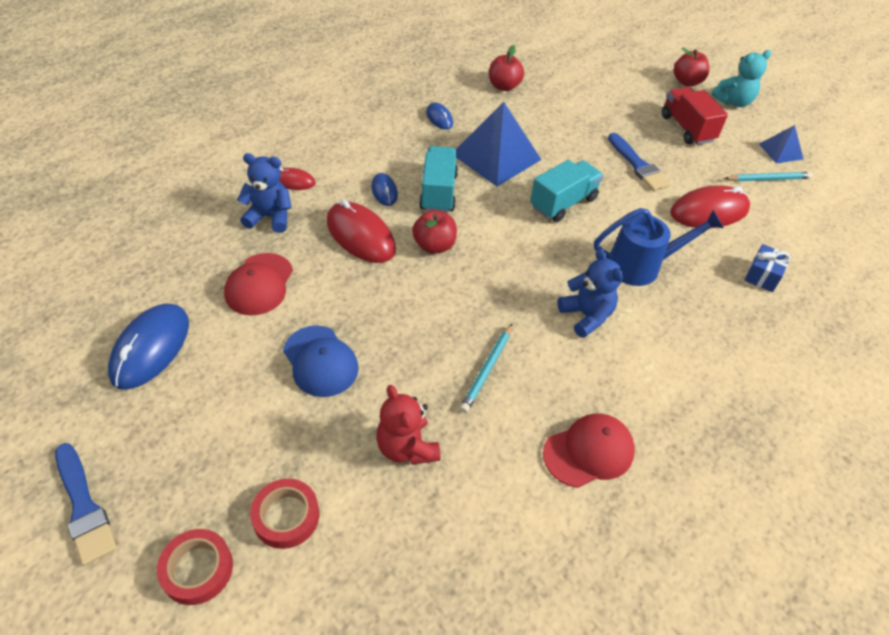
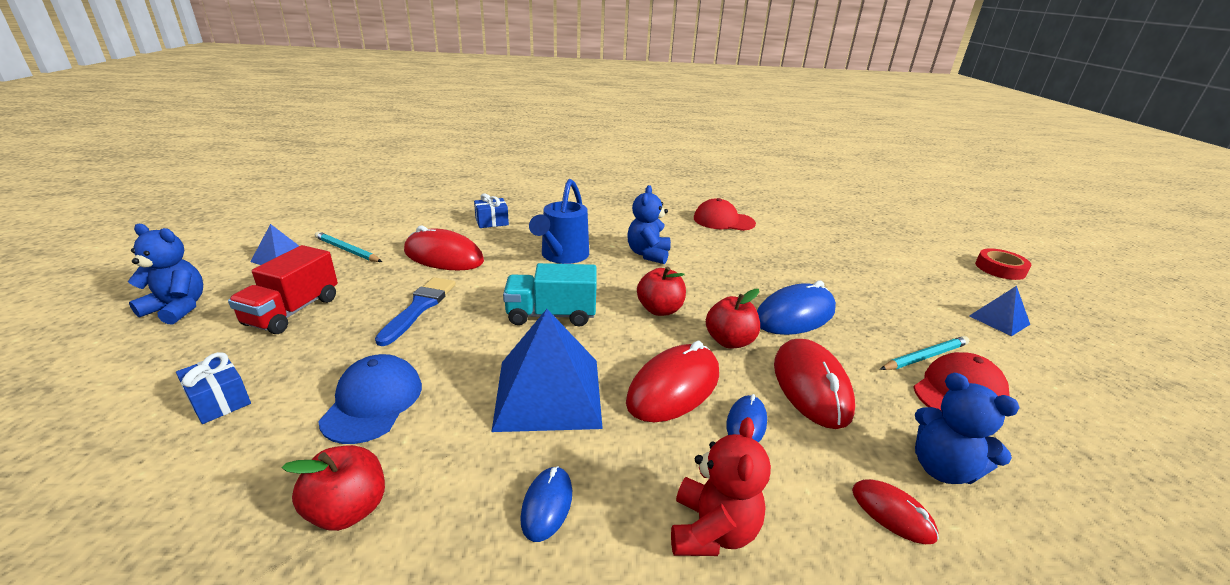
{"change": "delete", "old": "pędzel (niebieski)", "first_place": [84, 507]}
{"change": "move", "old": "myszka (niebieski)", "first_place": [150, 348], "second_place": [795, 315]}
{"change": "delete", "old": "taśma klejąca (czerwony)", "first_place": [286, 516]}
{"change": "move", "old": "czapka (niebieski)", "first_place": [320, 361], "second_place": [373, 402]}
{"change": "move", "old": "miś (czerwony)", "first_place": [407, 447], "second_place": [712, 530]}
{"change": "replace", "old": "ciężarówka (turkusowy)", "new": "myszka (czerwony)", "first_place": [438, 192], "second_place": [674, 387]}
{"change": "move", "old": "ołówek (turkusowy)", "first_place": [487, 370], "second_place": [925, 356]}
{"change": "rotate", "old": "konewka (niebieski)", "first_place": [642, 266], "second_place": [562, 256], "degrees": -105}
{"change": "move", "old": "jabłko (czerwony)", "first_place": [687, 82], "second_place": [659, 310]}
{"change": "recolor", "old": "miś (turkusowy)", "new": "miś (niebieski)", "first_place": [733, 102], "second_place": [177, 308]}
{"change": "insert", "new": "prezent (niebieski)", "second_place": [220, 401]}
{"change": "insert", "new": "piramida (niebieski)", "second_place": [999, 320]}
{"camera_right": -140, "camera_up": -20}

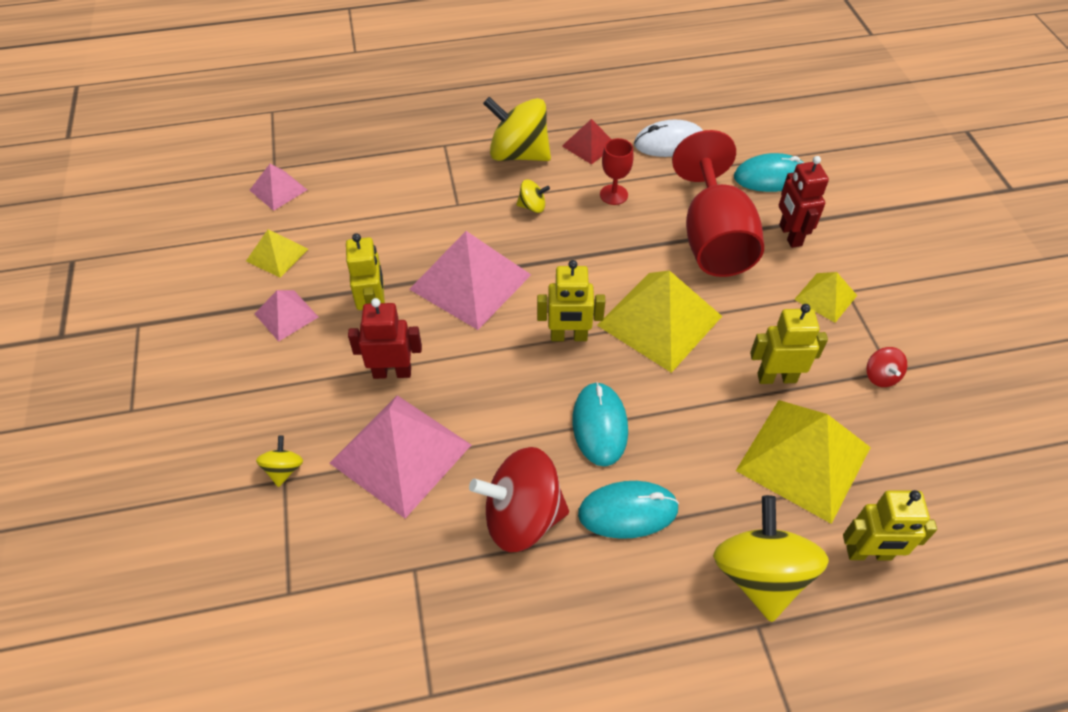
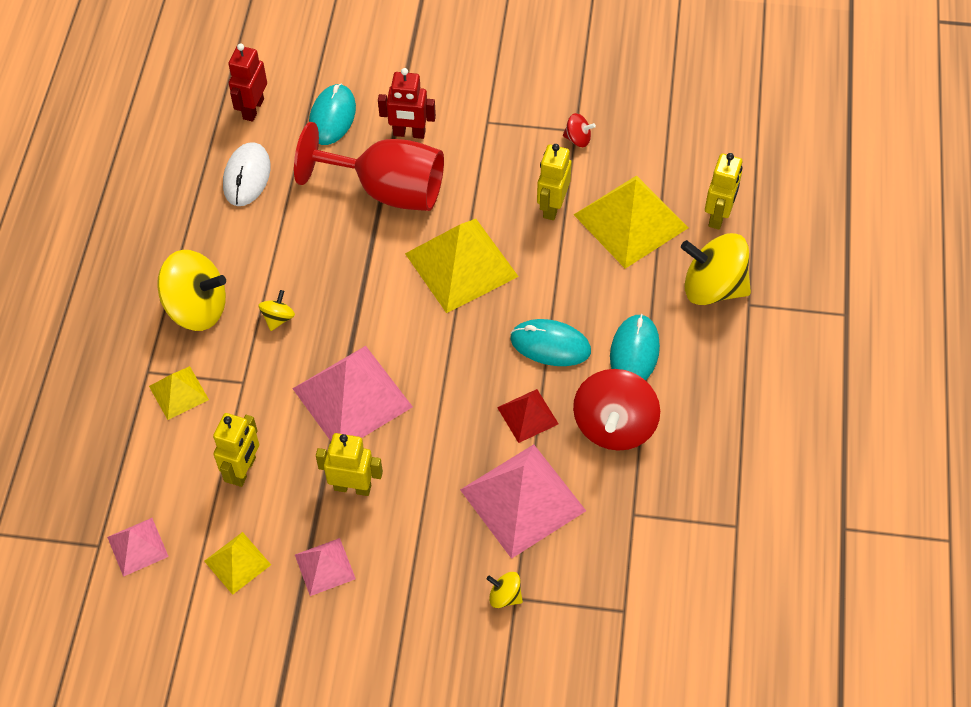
{"change": "move", "old": "robot (czerwony)", "first_place": [392, 372], "second_place": [253, 109]}
{"change": "rotate", "old": "bączek (żółty)", "first_place": [518, 154], "second_place": [197, 308], "degrees": -120}
{"change": "move", "old": "robot (żółty)", "first_place": [569, 336], "second_place": [243, 470]}
{"change": "move", "old": "piramida (czerwony)", "first_place": [589, 145], "second_place": [528, 415]}
{"change": "delete", "old": "kielich (czerwony)", "first_place": [613, 195]}
{"change": "move", "old": "piramida (żółty)", "first_place": [825, 297], "second_place": [178, 392]}
{"camera_right": -70, "camera_up": 5}

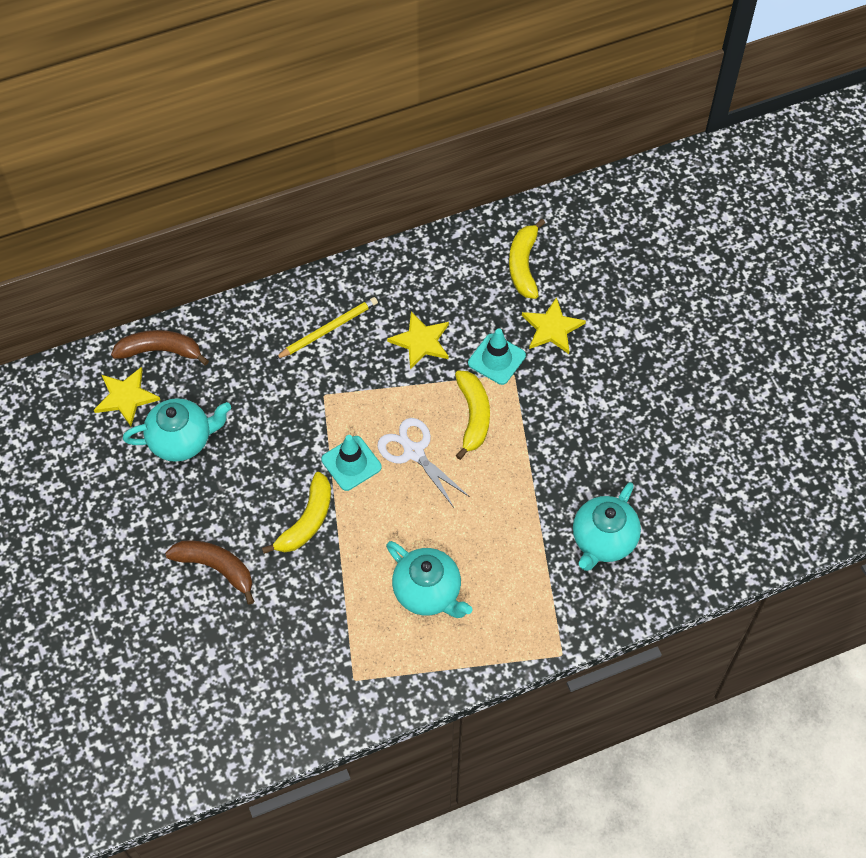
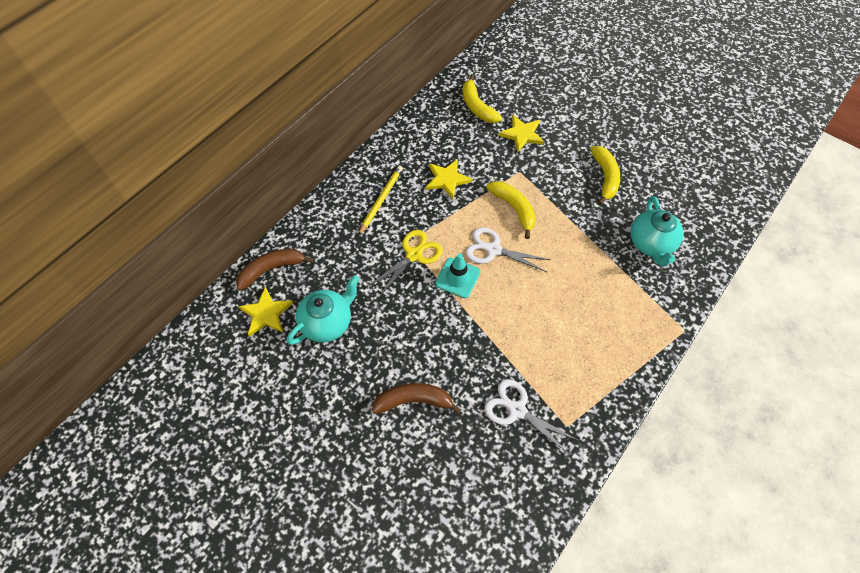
{"change": "move", "old": "banan (żółty)", "first_place": [306, 521], "second_place": [605, 177]}
{"change": "delete", "old": "imbryk (turkusowy)", "first_place": [428, 592]}
{"change": "delete", "old": "pachołek (turkusowy)", "first_place": [496, 359]}
{"change": "insert", "new": "nożyczki (żółty)", "second_place": [414, 255]}
{"change": "insert", "new": "nożyczki (biały)", "second_place": [517, 410]}
{"camera_right": -30, "camera_up": 0}

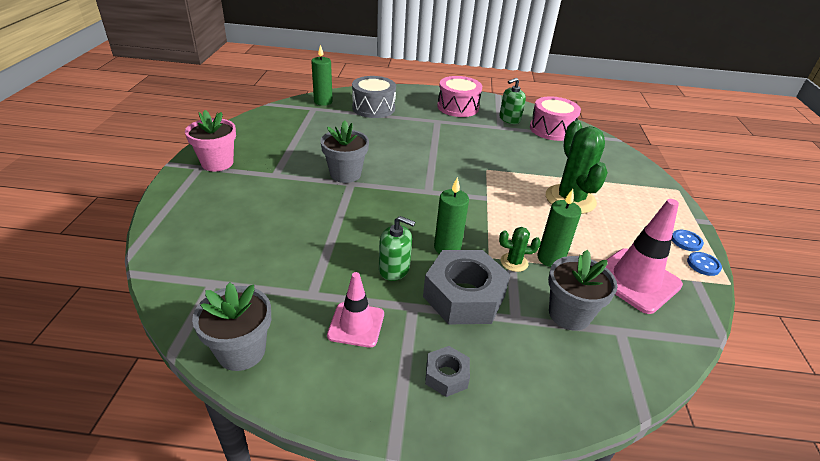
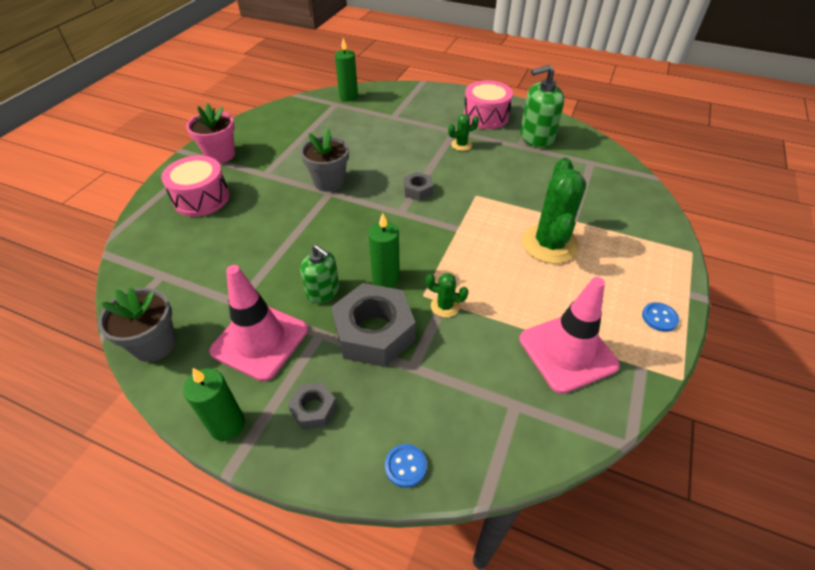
{"change": "resize", "old": "pachołek (różowy)", "first_place": [356, 325], "second_place": [260, 340], "factor": 1.6}
{"change": "delete", "old": "bęben (szary)", "first_place": [373, 108]}
{"change": "resize", "old": "dozownik mydła (zielony)", "first_place": [509, 119], "second_place": [536, 137], "factor": 1.52}
{"change": "move", "old": "bęben (różowy)", "first_place": [551, 129], "second_place": [201, 198]}
{"change": "move", "old": "świeca (zielony)", "first_place": [550, 258], "second_place": [227, 425]}
{"change": "delete", "old": "doniczka (szary)", "first_place": [569, 314]}
{"change": "move", "old": "guzik (niebieski)", "first_place": [703, 265], "second_place": [405, 466]}
{"change": "insert", "new": "nakrętka (szary)", "second_place": [418, 190]}
{"change": "insert", "new": "kaktus (zielony)", "second_place": [461, 145]}
{"camera_right": 20, "camera_up": 10}

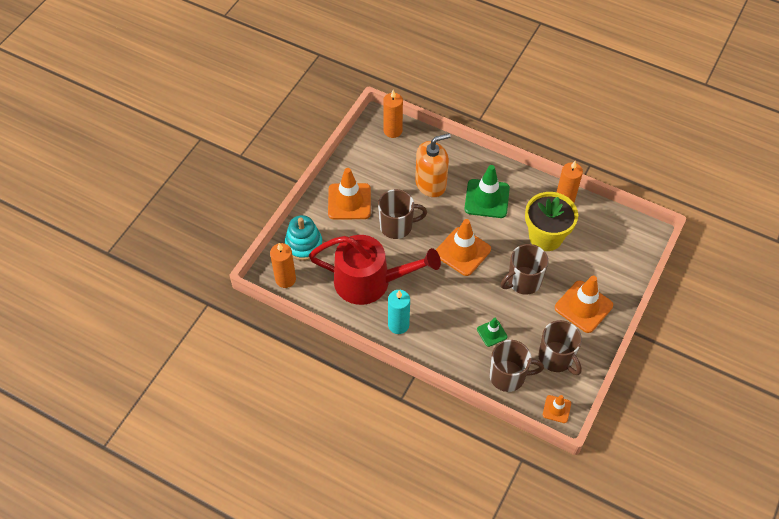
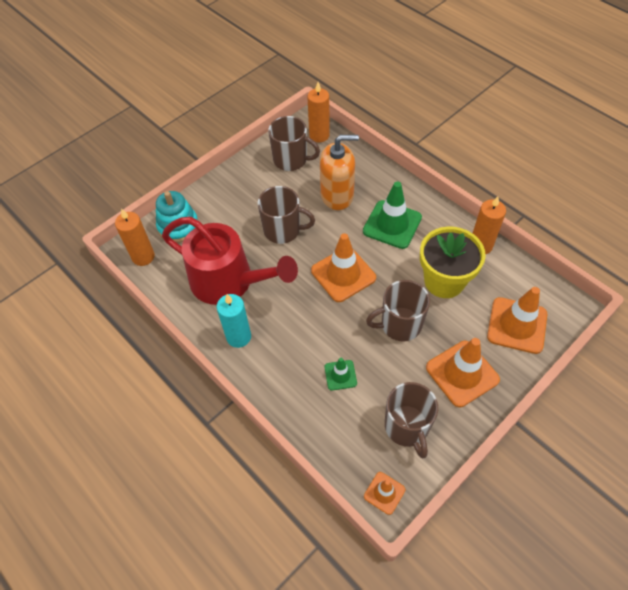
{"change": "move", "old": "pachołek (pomarańczowy)", "first_place": [349, 201], "second_place": [517, 325]}
{"change": "move", "old": "kubek (brązowy)", "first_place": [508, 376], "second_place": [291, 160]}
{"camera_right": 20, "camera_up": 0}

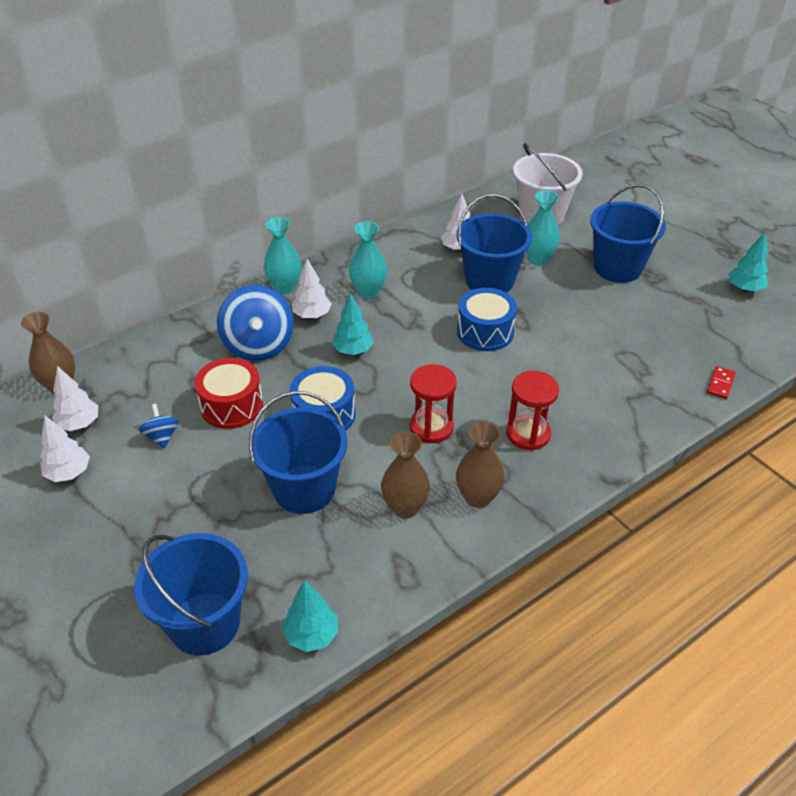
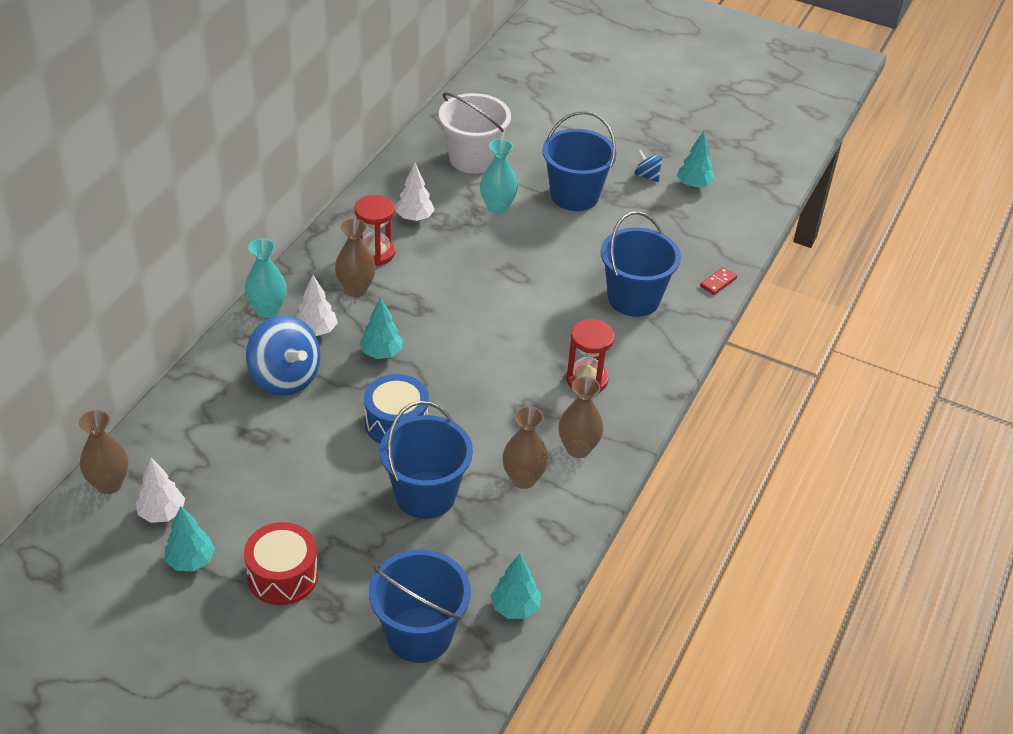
{"change": "recolor", "old": "drzewko (biały)", "new": "drzewko (turkusowy)", "first_place": [69, 473], "second_place": [191, 561]}
{"change": "move", "old": "bączek (niebieski)", "first_place": [162, 436], "second_place": [647, 176]}
{"change": "move", "old": "bęben (czerwony)", "first_place": [232, 406], "second_place": [283, 576]}
{"change": "recolor", "old": "wazon (turkusowy)", "new": "wazon (brązowy)", "first_place": [368, 292], "second_place": [355, 289]}
{"change": "move", "old": "klepsydra (czerwony)", "first_place": [431, 427], "second_place": [375, 253]}
{"change": "move", "old": "wiadro (niebieski)", "first_place": [489, 281], "second_place": [633, 298]}
{"change": "delete", "old": "bęben (niebieski)", "first_place": [485, 332]}
{"change": "rotate", "old": "kostka domina (czerwony)", "first_place": [720, 384], "second_place": [718, 282], "degrees": 45}
{"camera_right": -30, "camera_up": 0}

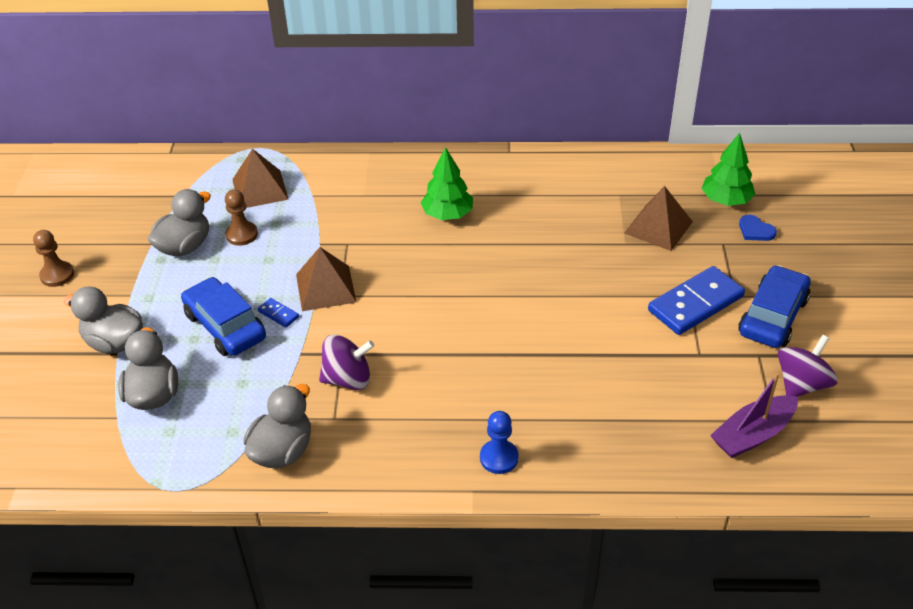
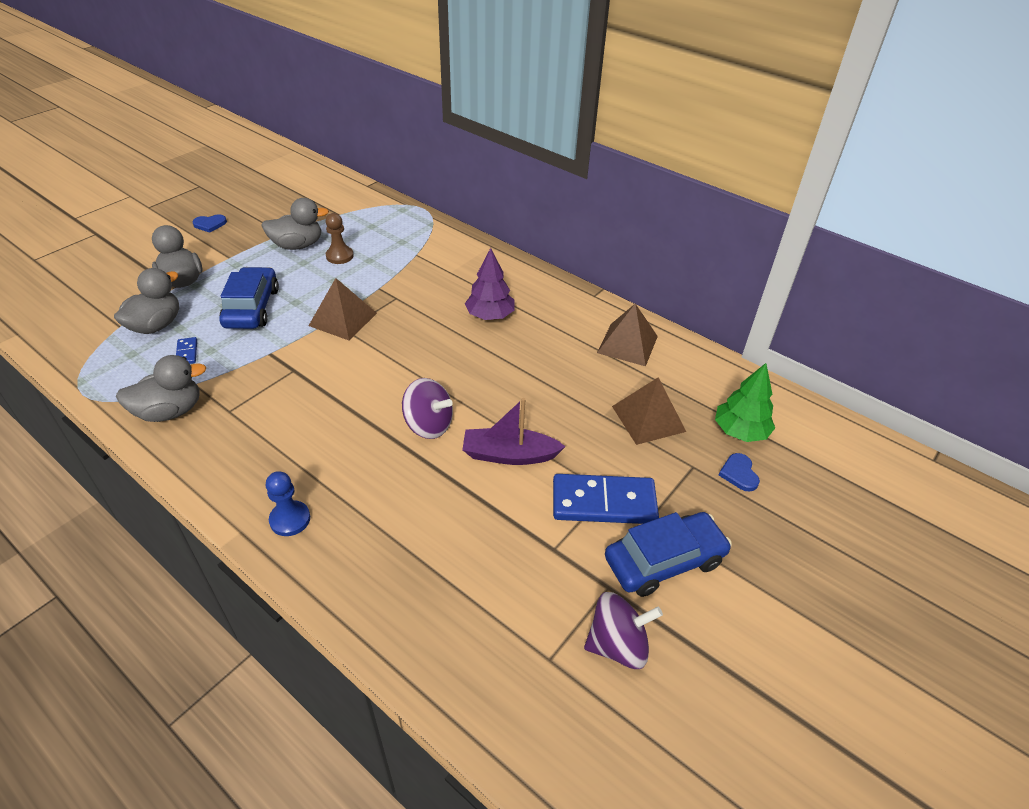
{"change": "replace", "old": "pionek (brązowy)", "new": "serce (niebieski)", "first_place": [57, 275], "second_place": [210, 224]}
{"change": "move", "old": "piramida (brązowy)", "first_place": [260, 189], "second_place": [627, 344]}
{"change": "move", "old": "kostka domina (niebieski)", "first_place": [278, 314], "second_place": [187, 353]}
{"change": "move", "old": "bączek (fioletowy)", "first_place": [348, 379], "second_place": [428, 425]}
{"change": "recolor", "old": "drzewko (zielony)", "new": "drzewko (fioletowy)", "first_place": [447, 214], "second_place": [490, 316]}
{"change": "move", "old": "łódka (fioletowy)", "first_place": [753, 435], "second_place": [509, 455]}
{"camera_right": 35, "camera_up": 0}

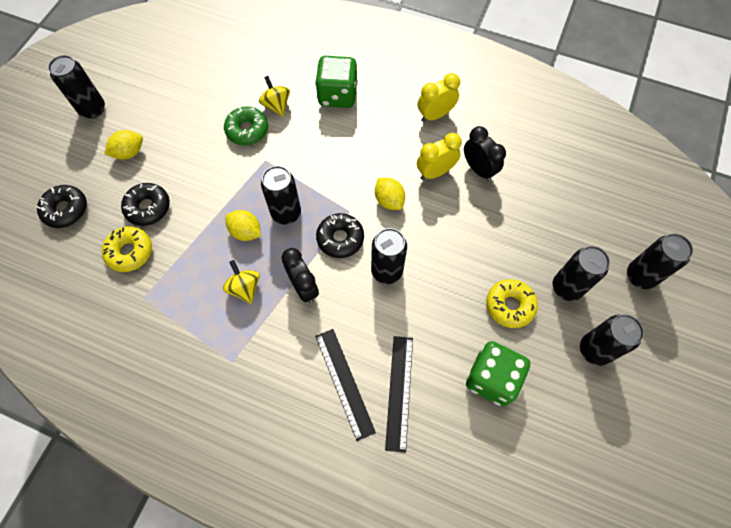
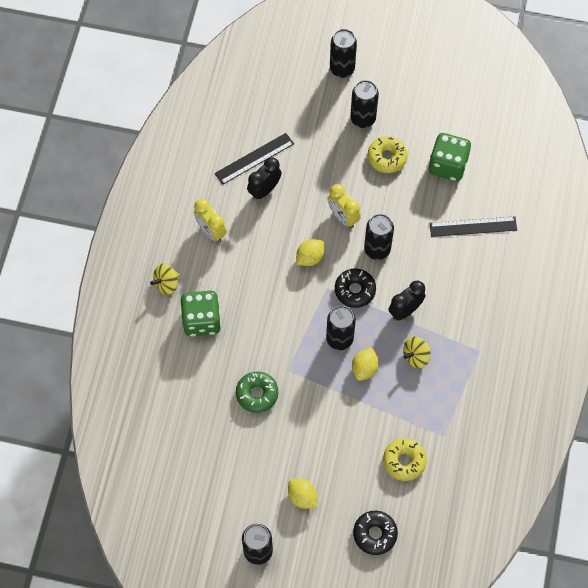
{"change": "delete", "old": "donut (czarny)", "first_place": [148, 207]}
{"change": "move", "old": "bączek (żółty)", "first_place": [276, 105], "second_place": [166, 284]}
{"change": "move", "old": "linijka (czarny)", "first_place": [344, 383], "second_place": [254, 158]}
{"change": "move", "old": "budzik (żółty)", "first_place": [435, 172], "second_place": [343, 217]}
{"change": "delete", "old": "puszka (czarny)", "first_place": [594, 350]}
{"camera_right": -100, "camera_up": 0}

